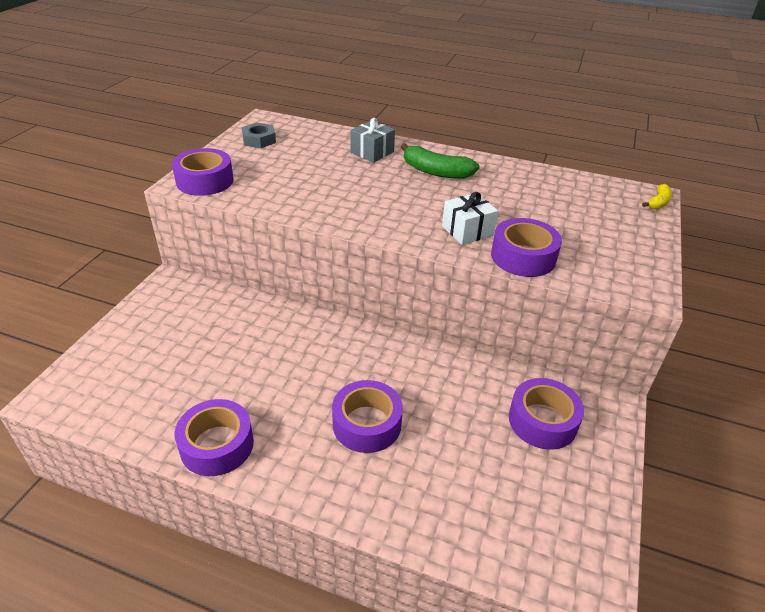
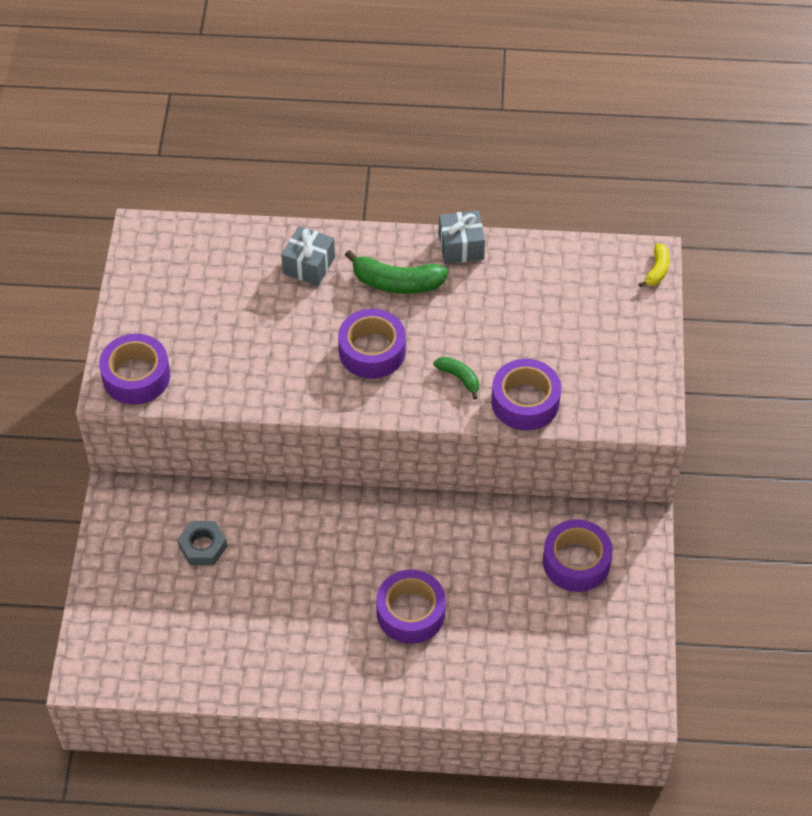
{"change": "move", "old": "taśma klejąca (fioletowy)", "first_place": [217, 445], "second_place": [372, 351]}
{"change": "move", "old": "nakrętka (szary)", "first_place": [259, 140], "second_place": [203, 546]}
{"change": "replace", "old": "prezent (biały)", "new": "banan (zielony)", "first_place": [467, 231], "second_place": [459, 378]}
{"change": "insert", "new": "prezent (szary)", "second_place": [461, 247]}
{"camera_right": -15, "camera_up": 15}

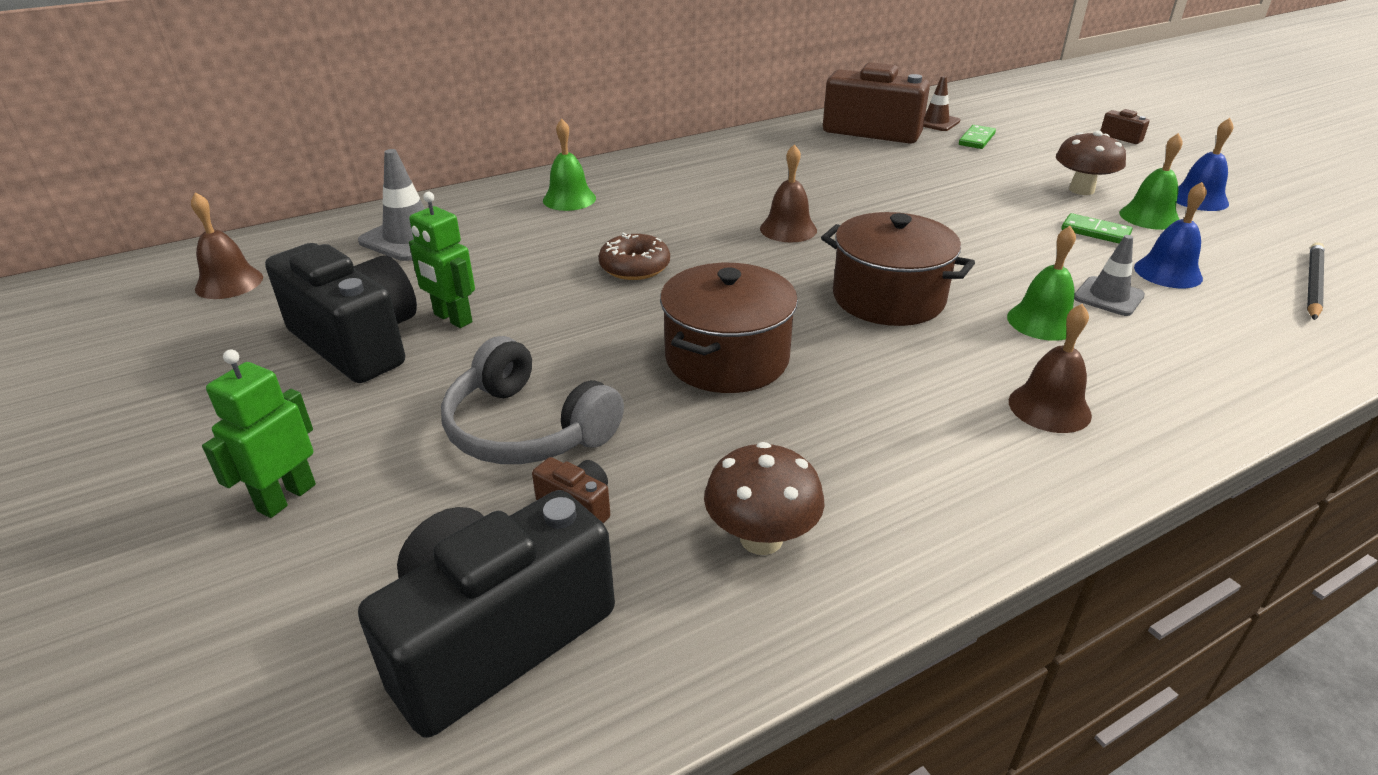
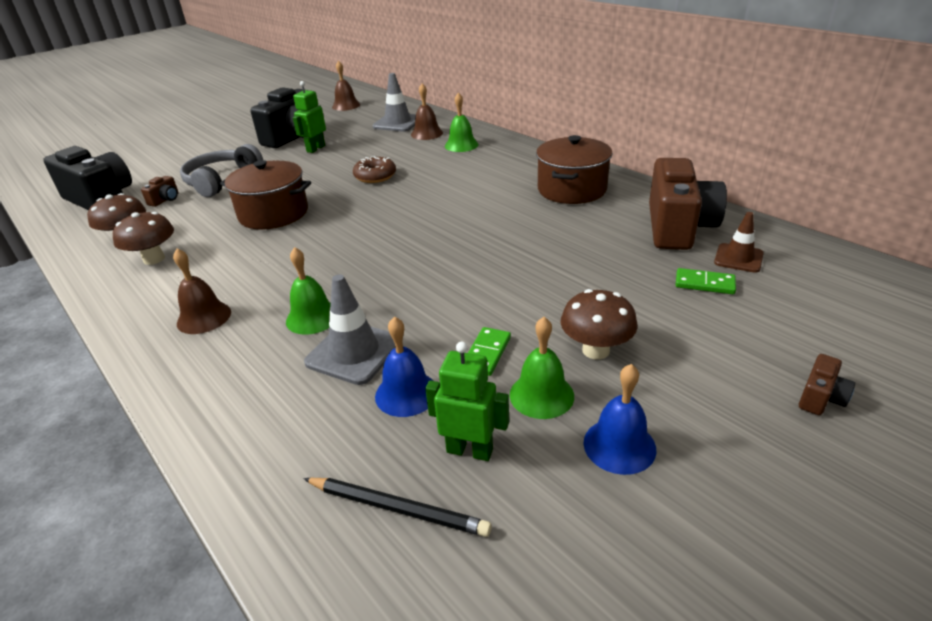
{"change": "move", "old": "robot (zielony)", "first_place": [286, 497], "second_place": [470, 450]}
{"change": "move", "old": "dzwonek (brązowy)", "first_place": [788, 229], "second_place": [427, 134]}
{"change": "move", "old": "garnek (brązowy)", "first_place": [888, 298], "second_place": [571, 189]}
{"change": "resize", "old": "pachołek (szary)", "first_place": [1108, 297], "second_place": [354, 352], "factor": 1.53}
{"change": "insert", "new": "grzyb (brązowy)", "second_place": [154, 259]}
{"camera_right": 80, "camera_up": 0}

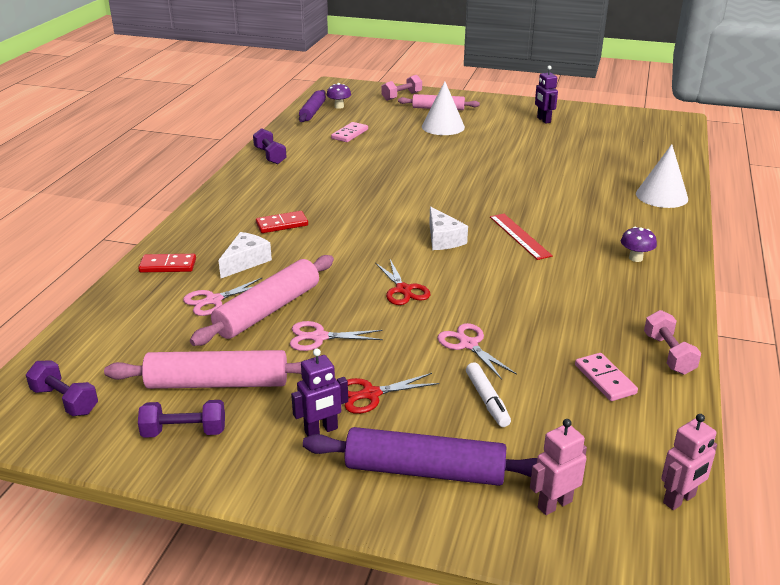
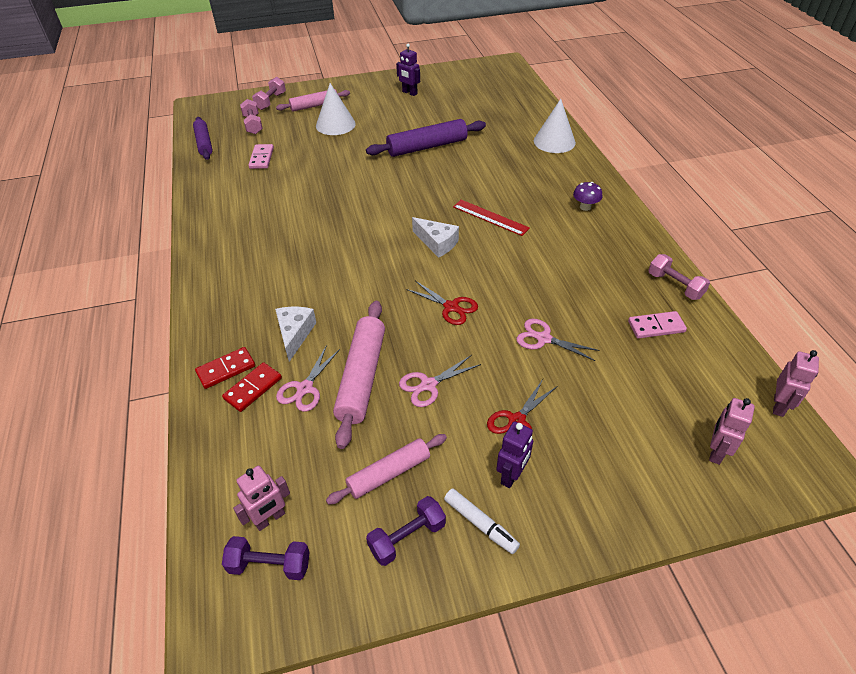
{"change": "resize", "old": "wałek do ciasta (różowy)", "first_place": [217, 383], "second_place": [389, 473], "factor": 0.66}
{"change": "delete", "old": "hantel (fioletowy)", "first_place": [270, 156]}
{"change": "move", "old": "kostka domina (czerwony)", "first_place": [282, 224], "second_place": [253, 388]}
{"change": "move", "old": "wałek do ciasta (fioletowy)", "first_place": [425, 470], "second_place": [427, 147]}
{"change": "delete", "old": "grzyb (fioletowy)", "first_place": [339, 106]}
{"change": "move", "old": "flamaster (biały)", "first_place": [487, 400], "second_place": [480, 524]}
{"change": "rotate", "old": "kostka domina (różowy)", "first_place": [605, 379], "second_place": [656, 326], "degrees": -45}
{"change": "insert", "new": "robot (różowy)", "second_place": [270, 519]}
{"change": "insert", "new": "hantel (różowy)", "second_place": [253, 125]}
{"camera_right": -30, "camera_up": 15}

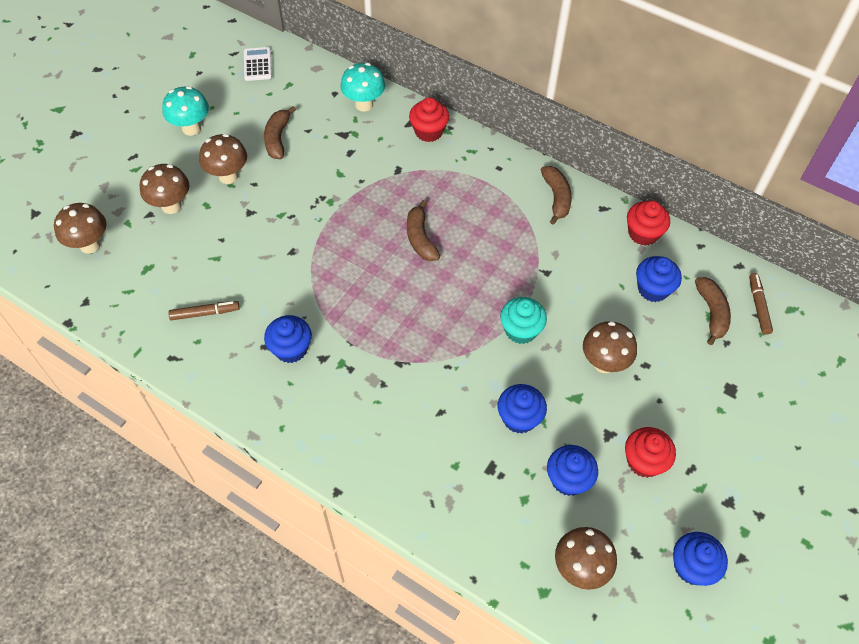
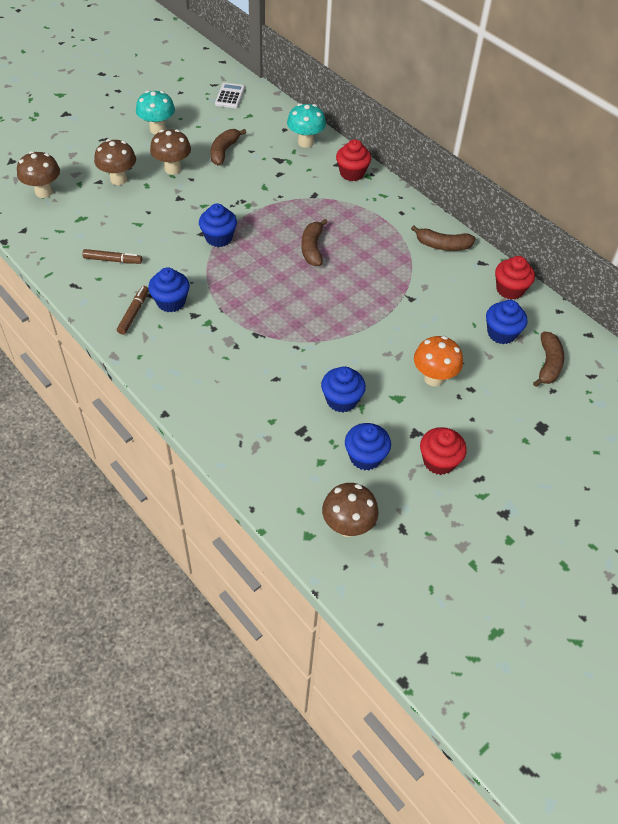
{"change": "delete", "old": "muffinka (turkusowy)", "first_place": [521, 330]}
{"change": "rotate", "old": "banan (brązowy)", "first_place": [556, 198], "second_place": [443, 245], "degrees": 90}
{"change": "recolor", "old": "grzyb (brązowy)", "new": "grzyb (pomarańczowy)", "first_place": [604, 363], "second_place": [433, 378]}
{"change": "move", "old": "muffinka (niebieski)", "first_place": [692, 566], "second_place": [219, 238]}
{"change": "move", "old": "flamaster (brązowy)", "first_place": [758, 306], "second_place": [134, 313]}
{"camera_right": 15, "camera_up": -5}

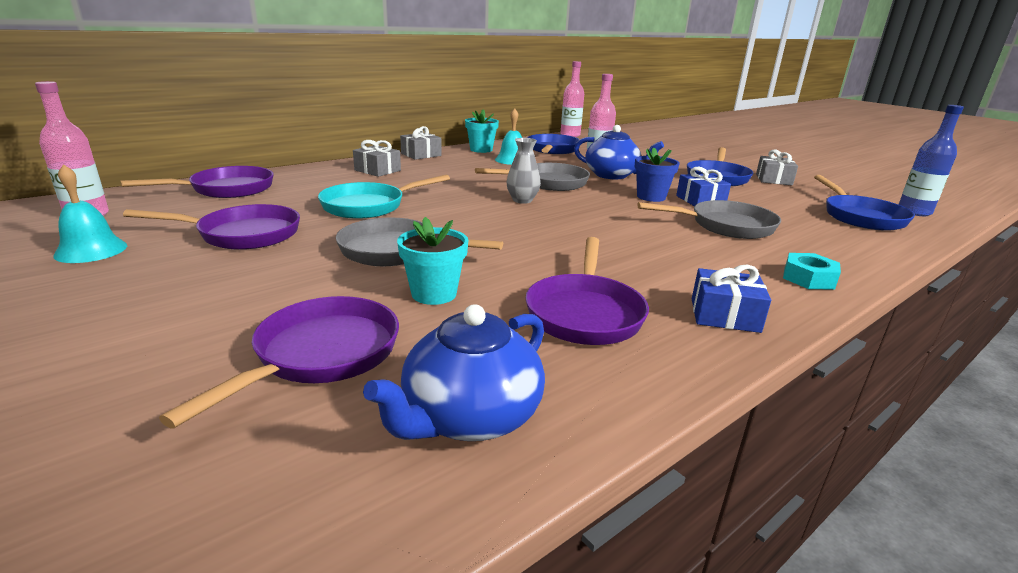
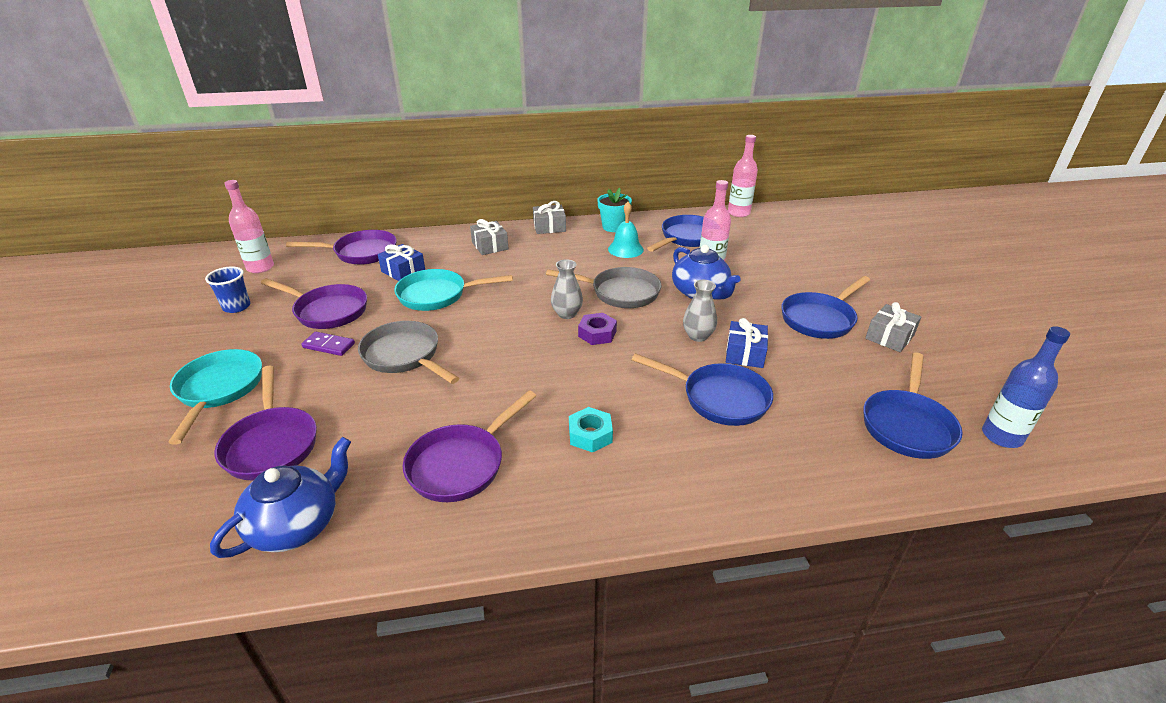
{"change": "replace", "old": "dzwonek (turkusowy)", "new": "szklanka (niebieski)", "first_place": [91, 250], "second_place": [236, 307]}
{"change": "rotate", "old": "patelnia (fioletowy)", "first_place": [321, 355], "second_place": [271, 444], "degrees": 105}
{"change": "rotate", "old": "imbryk (niebieski)", "first_place": [469, 417], "second_place": [297, 525], "degrees": 150}
{"change": "delete", "old": "doniczka (turkusowy)", "first_place": [434, 294]}
{"change": "replace", "old": "doniczka (niebieski)", "new": "wazon (szary)", "first_place": [651, 197], "second_place": [698, 336]}
{"change": "recolor", "old": "patelnia (szary)", "new": "patelnia (niebieski)", "first_place": [726, 226], "second_place": [719, 398]}
{"change": "move", "old": "prezent (niebieski)", "first_place": [724, 315], "second_place": [403, 271]}
{"change": "move", "old": "nakrętka (turkusowy)", "first_place": [808, 278], "second_place": [590, 435]}
{"change": "insert", "new": "patelnia (turkusowy)", "second_place": [219, 389]}
{"change": "insert", "new": "kostka domina (fioletowy)", "second_place": [329, 345]}
{"change": "insert", "new": "nakrętka (fioletowy)", "second_place": [597, 334]}
{"camera_right": 30, "camera_up": 10}

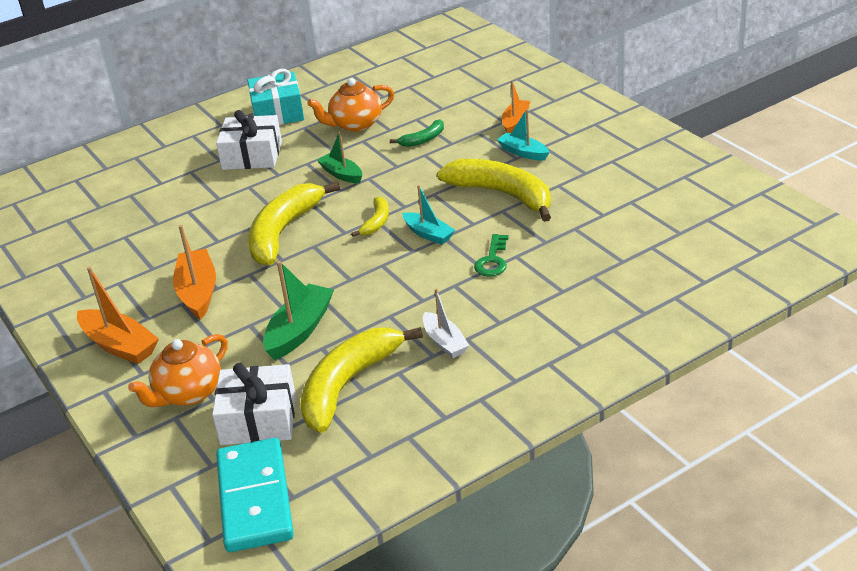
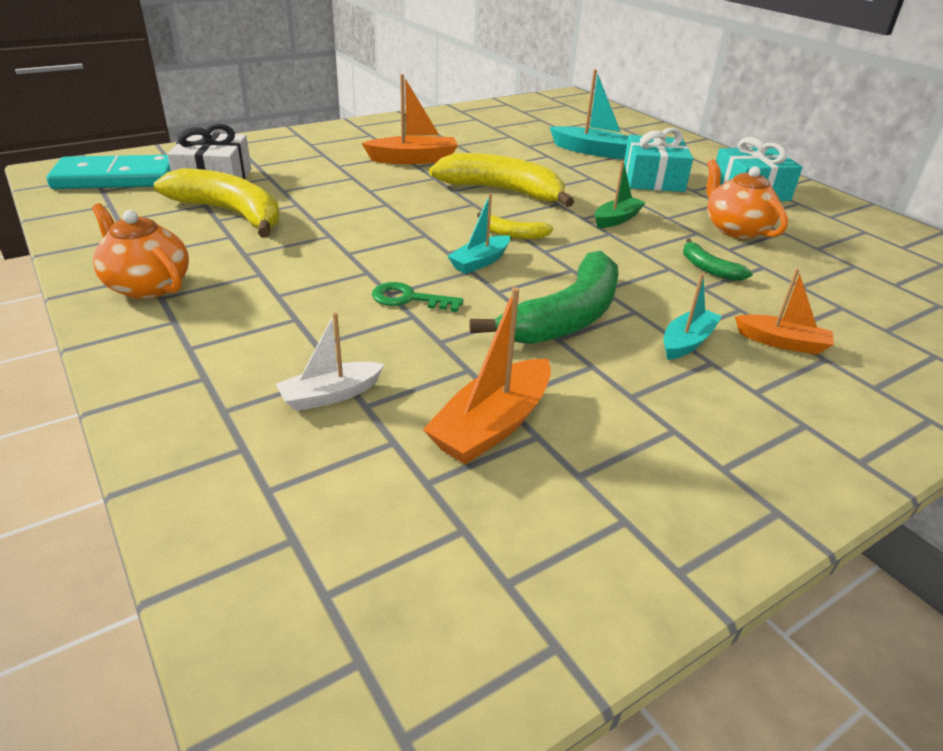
{"change": "move", "old": "łódka (pomarańczowy)", "first_place": [119, 345], "second_place": [492, 425]}
{"change": "move", "old": "imbryk (pomarańczowy)", "first_place": [188, 393], "second_place": [147, 285]}
{"change": "recolor", "old": "prezent (biały)", "new": "prezent (turkusowy)", "first_place": [252, 155], "second_place": [653, 179]}
{"change": "delete", "old": "łódka (zielony)", "first_place": [299, 330]}
{"change": "move", "old": "łódka (biały)", "first_place": [445, 342], "second_place": [331, 395]}
{"change": "recolor", "old": "banan (żółty)", "new": "banan (zielony)", "first_place": [503, 195], "second_place": [566, 317]}
{"change": "insert", "new": "łódka (turkusowy)", "second_place": [593, 151]}
{"camera_right": 85, "camera_up": 0}

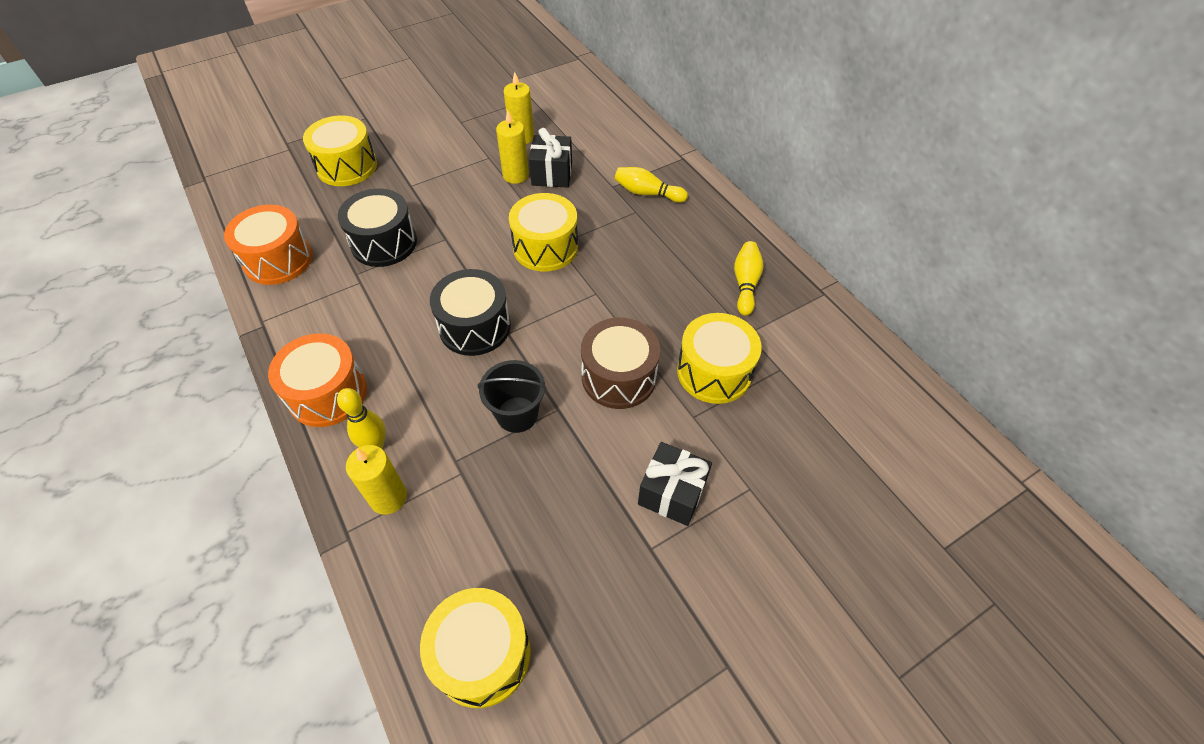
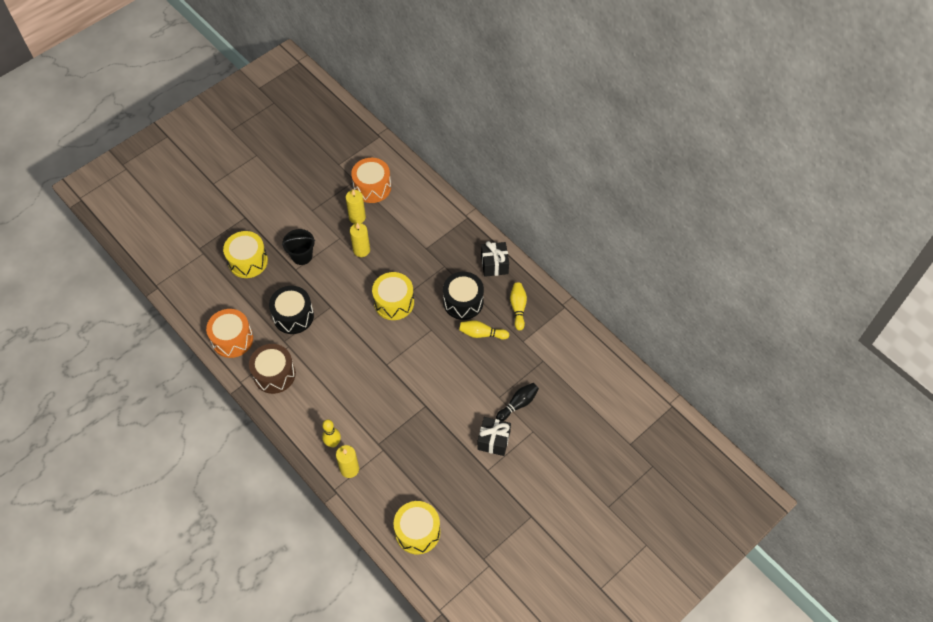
{"change": "move", "old": "bęben (pomarańczowy)", "first_place": [328, 393], "second_place": [372, 187]}
{"change": "move", "old": "bęben (czarny)", "first_place": [475, 326], "second_place": [463, 302]}
{"change": "move", "old": "wiadro (czarny)", "first_place": [517, 414], "second_place": [302, 256]}
{"change": "move", "old": "prezent (czarny)", "first_place": [552, 174], "second_place": [494, 264]}
{"change": "move", "old": "bęben (brązowy)", "first_place": [618, 377], "second_place": [274, 374]}
{"change": "move", "old": "kręgiel (żółty)", "first_place": [647, 193], "second_place": [481, 334]}
{"change": "delete", "old": "bęben (żółty)", "first_place": [714, 372]}
{"change": "insert", "new": "kręgiel (czarny)", "second_place": [518, 404]}
{"camera_right": -10, "camera_up": 5}

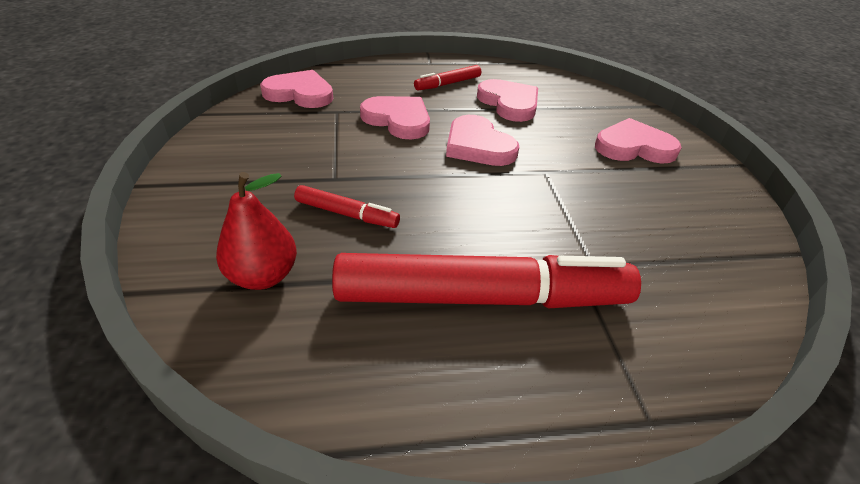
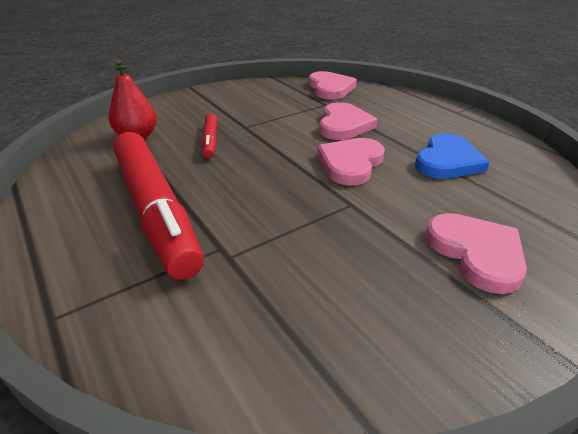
{"change": "delete", "old": "flamaster (czerwony)", "first_place": [448, 84]}
{"change": "recolor", "old": "serce (różowy)", "new": "serce (niebieski)", "first_place": [509, 103], "second_place": [447, 161]}
{"camera_right": 65, "camera_up": -5}

